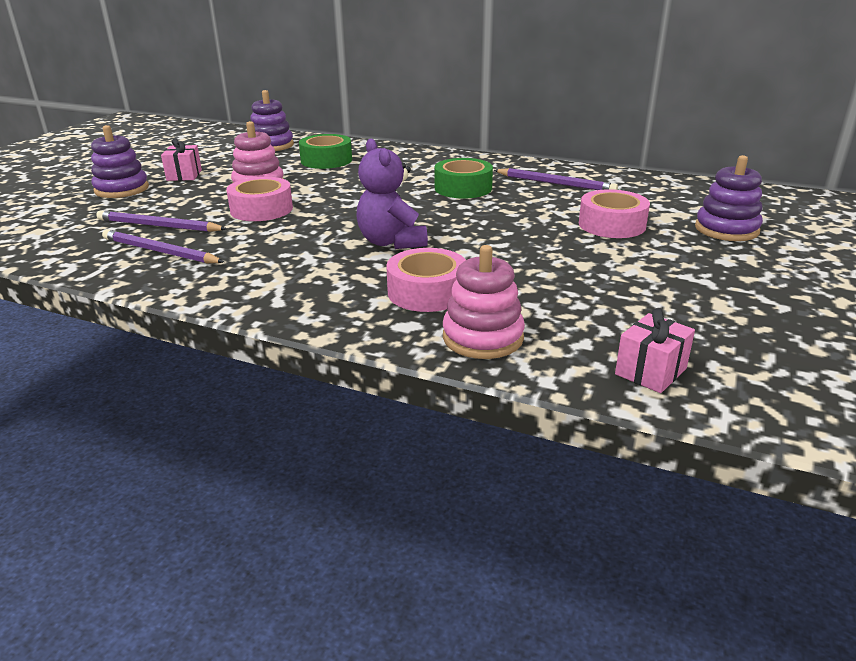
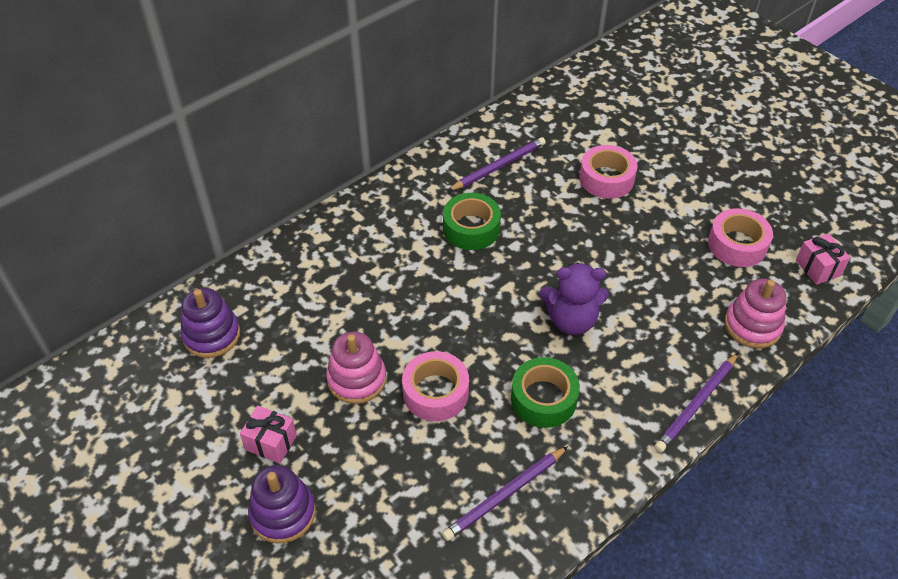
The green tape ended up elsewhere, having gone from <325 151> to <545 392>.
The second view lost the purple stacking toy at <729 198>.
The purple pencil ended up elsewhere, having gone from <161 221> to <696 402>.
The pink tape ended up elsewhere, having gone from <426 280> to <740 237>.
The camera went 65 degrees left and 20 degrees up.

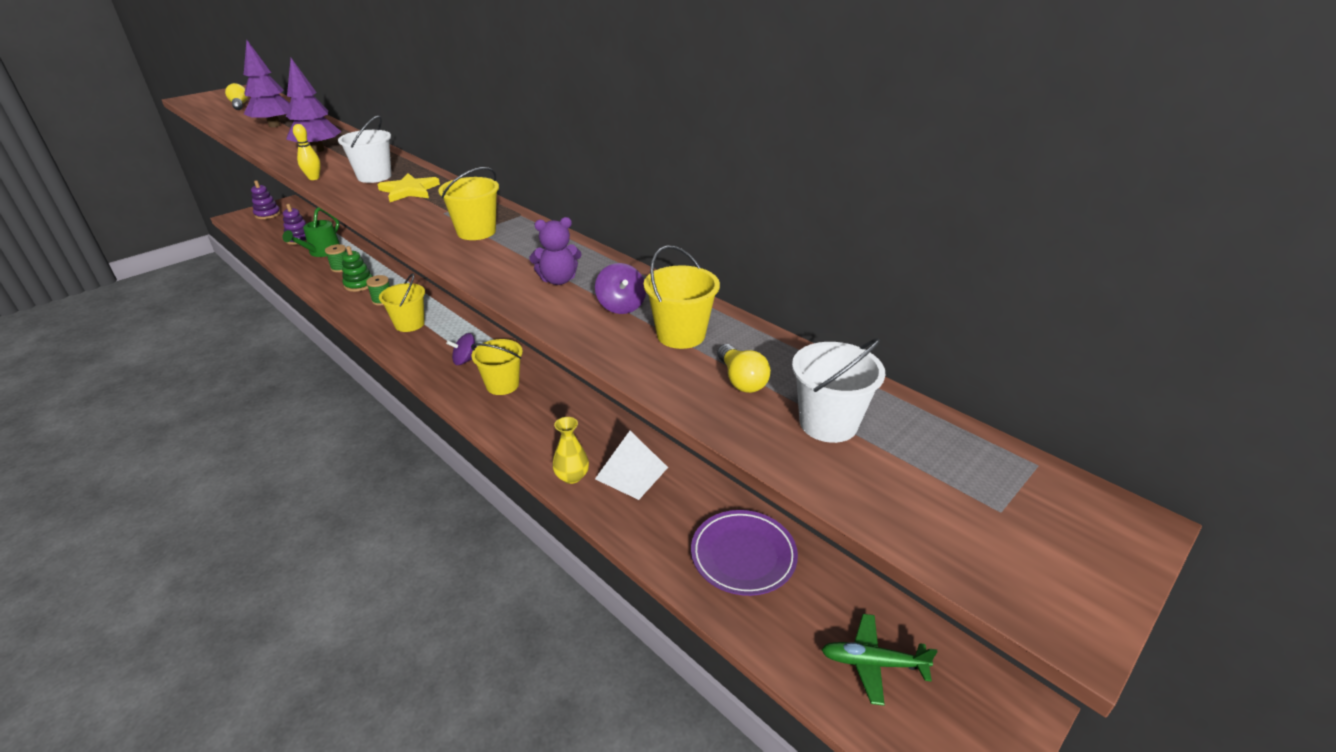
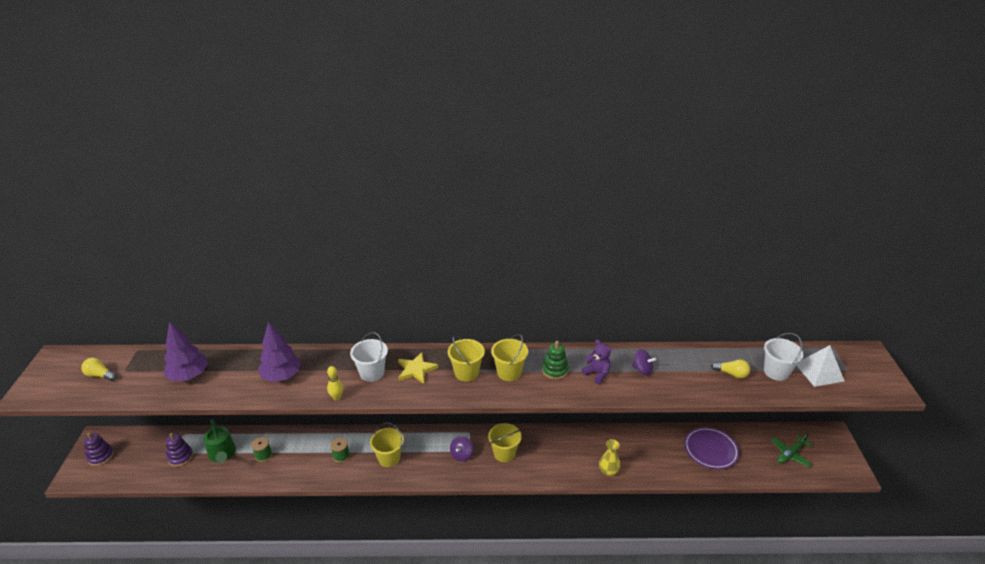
The purple teddy bear at <555 251> ended up facing another way, 75 degrees counterclockwise from before.
The yellow bucket ended up elsewhere, having gone from <682 297> to <466 359>.
The green stacking toy ended up elsewhere, having gone from <357 269> to <555 360>.
The white pyramid ended up elsewhere, having gone from <631 465> to <820 366>.
The camera went 45 degrees left and 0 degrees up.

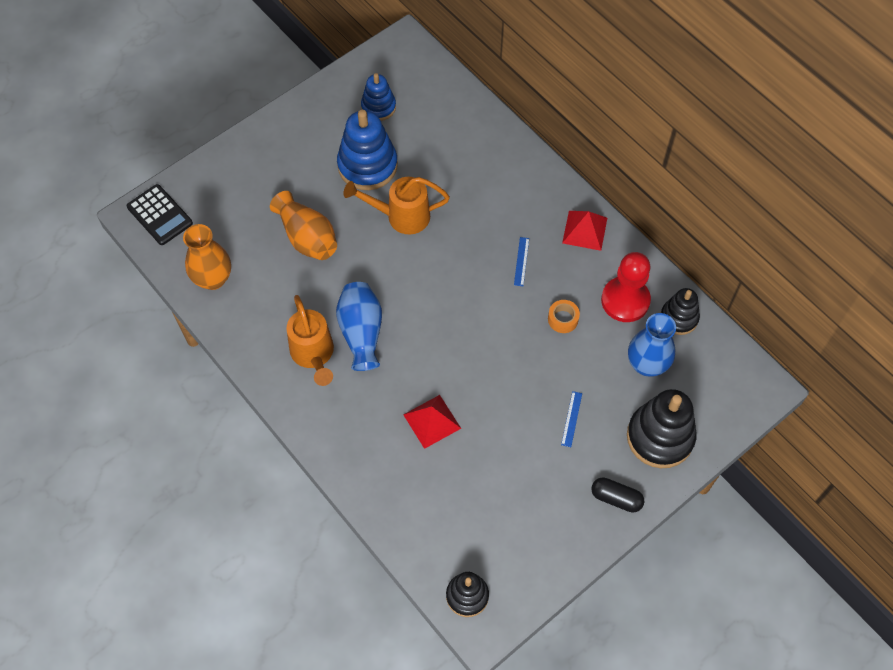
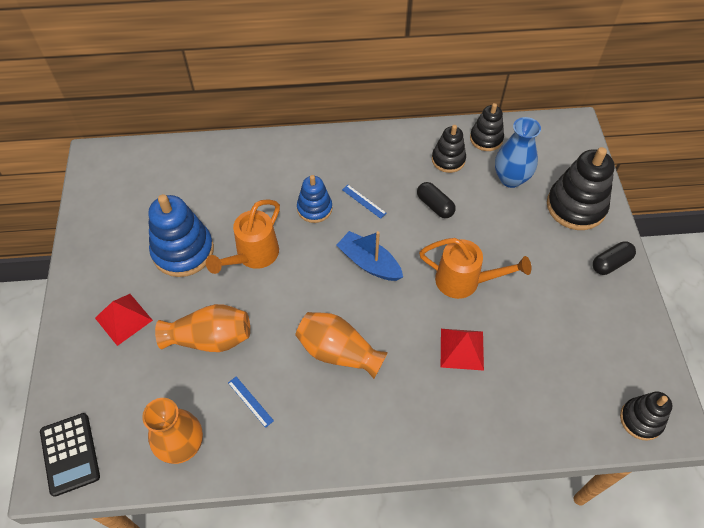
The blue stacking toy ended up elsewhere, having gone from <378 97> to <314 199>.
The black calculator at <160 214> ended up facing another way, 75 degrees clockwise from before.
The red pyramid ended up elsewhere, having gone from <584 231> to <124 320>.
Where the red pawn stood at <626 287>, the black stacking toy came to stand at <449 149>.
What was the blue vase at <359 326> turned into the orange vase at <341 345>.
The orange watering can ended up elsewhere, having gone from <310 340> to <475 268>.
Where the orange tape stood at <564 316>, the black capsule came to stand at <436 200>.
The blue ruler ended up elsewhere, having gone from <571 419> to <251 402>.
The second view gained the blue boat at <369 256>.
The camera went 55 degrees left and 5 degrees down.

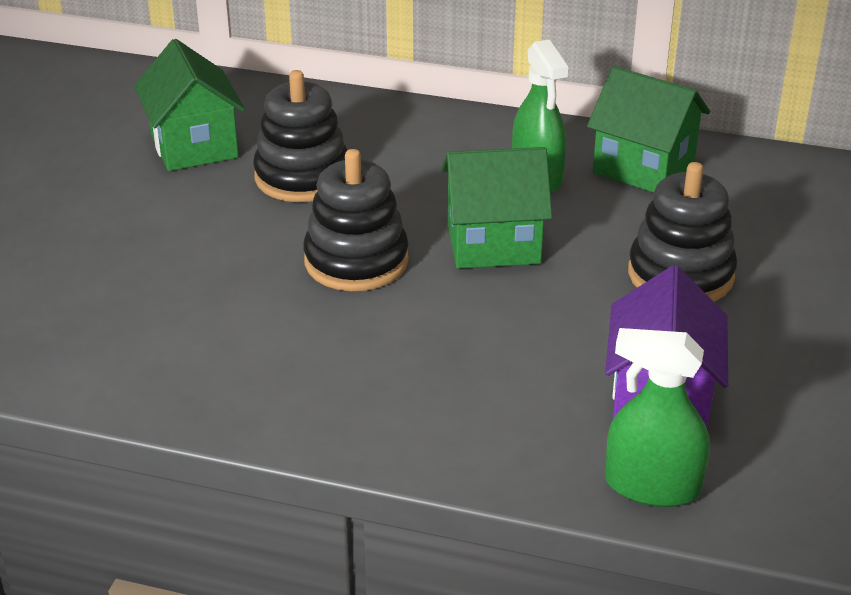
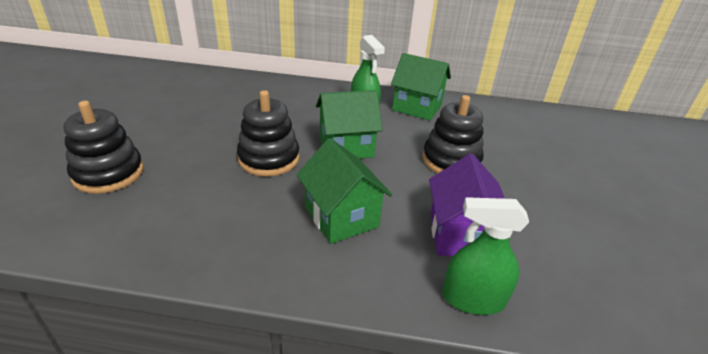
The green house ended up elsewhere, having gone from <189 105> to <344 191>.
The black stacking toy ended up elsewhere, having gone from <300 136> to <104 147>.
The camera went 10 degrees left and 0 degrees up.

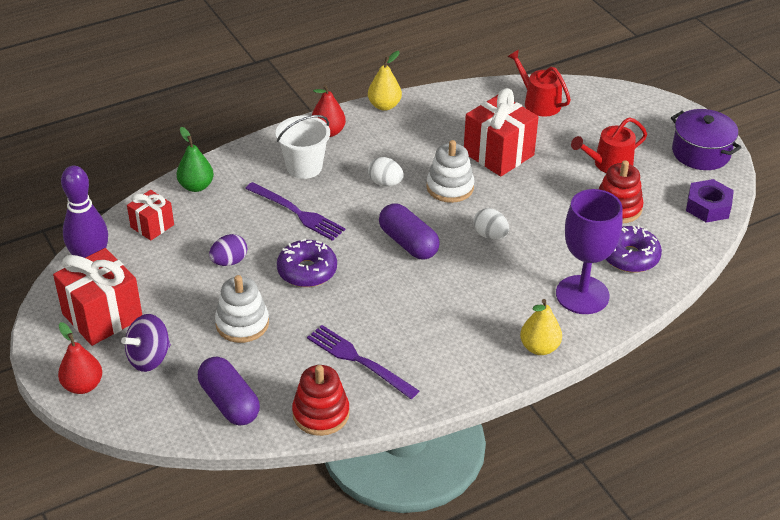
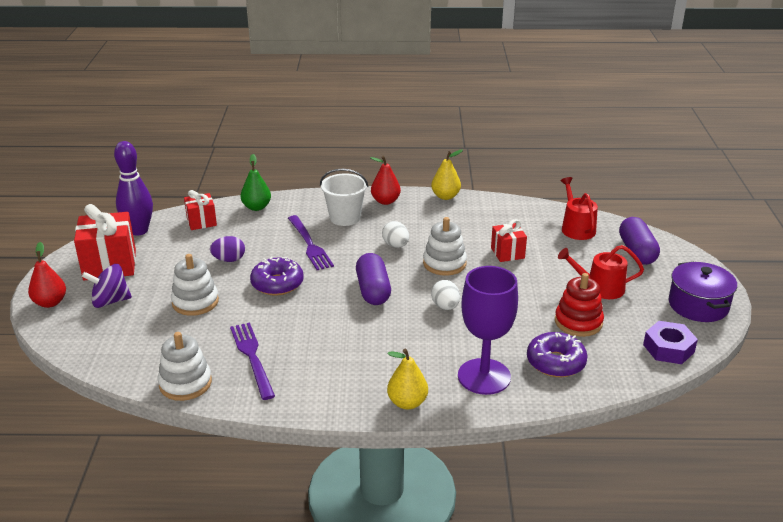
The size of the red gift at <501 132> changed by a factor of 0.57.
The purple capsule ended up elsewhere, having gone from <229 391> to <639 241>.
What was the red stacking toy at <321 400> turned into the white stacking toy at <185 366>.
The camera went 30 degrees right and 10 degrees down.

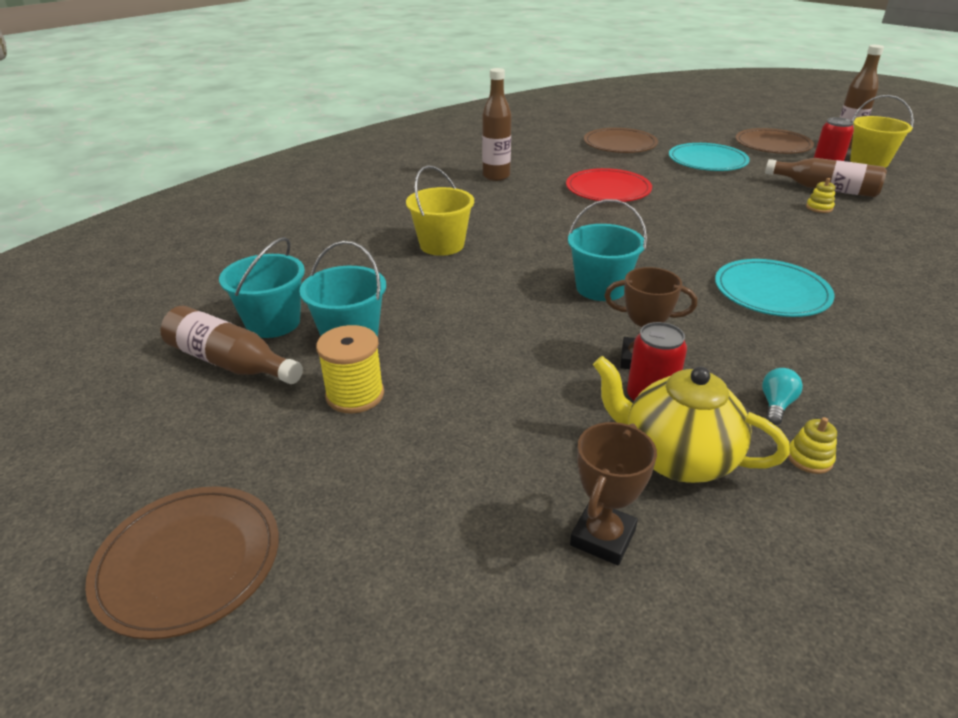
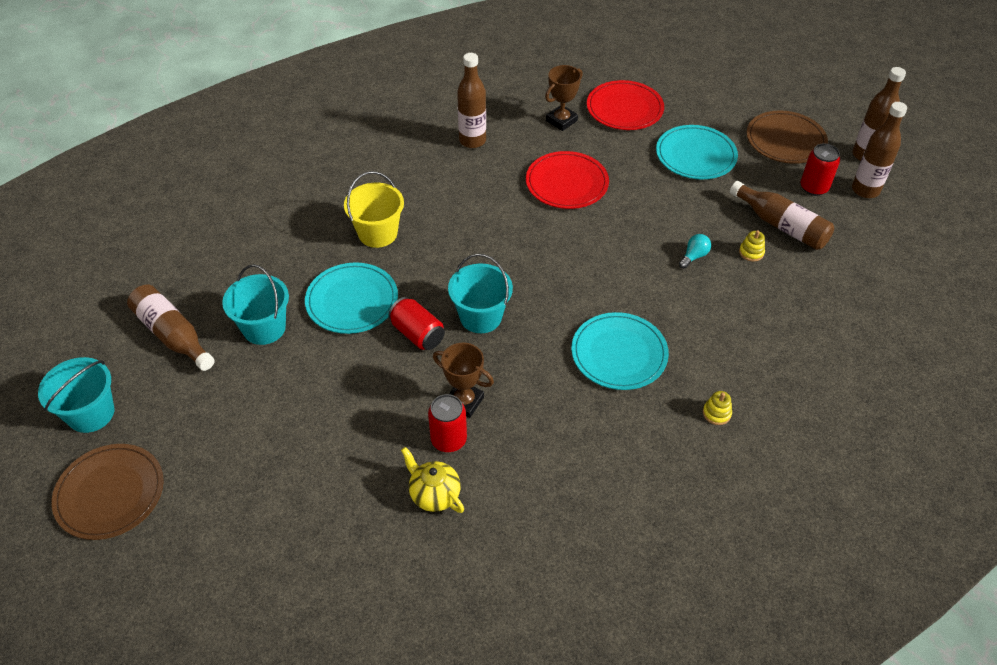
Where the yellow bucket stood at <882 131>, the brown bottle came to stand at <879 150>.
What was the brown plate at <621 140> turned into the red plate at <625 105>.
The turquoise bucket ended up elsewhere, having gone from <262 287> to <76 395>.
The second view lost the yellow spool at <350 369>.
The size of the yellow teapot at <691 419> changed by a factor of 0.64.
The turquoise light bulb ended up elsewhere, having gone from <782 396> to <695 251>.
The yellow stacking toy ended up elsewhere, having gone from <812 445> to <717 408>.
The brown trophy ended up elsewhere, having gone from <613 493> to <564 98>.
The second view gained the turquoise plate at <351 298>.
The second view gained the red can at <416 323>.
The camera went 15 degrees right and 15 degrees up.

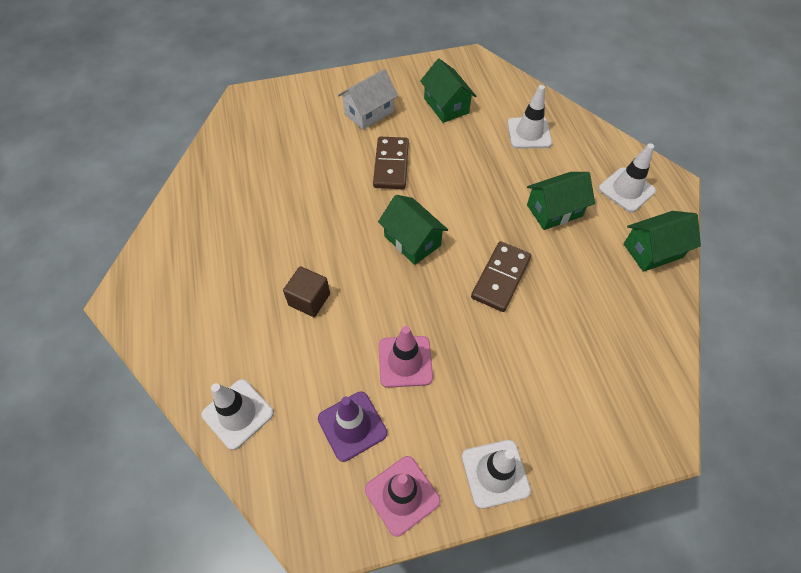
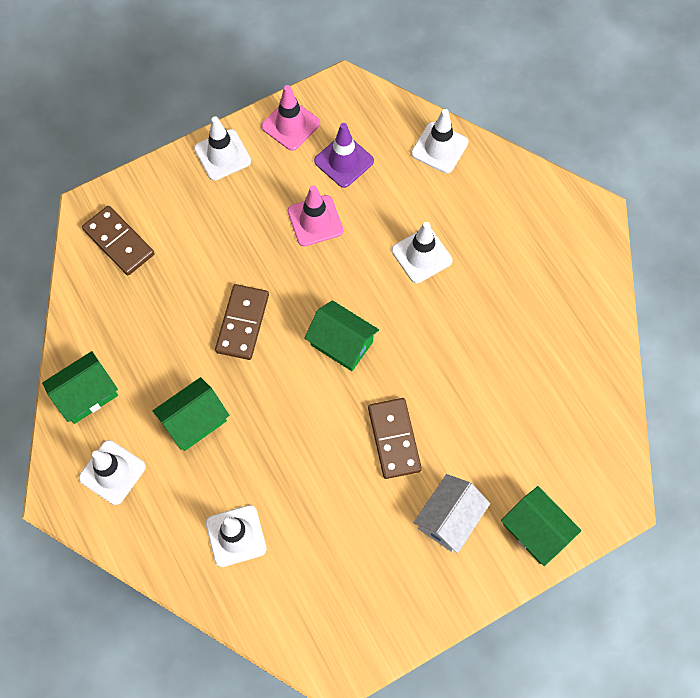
The green house ended up elsewhere, having gone from <448 91> to <541 526>.
Where the brown cube stood at <306 291>, the white traffic cone came to stand at <422 252>.
The second view gained the brown domino at <118 240>.
The camera went 165 degrees right and 10 degrees up.

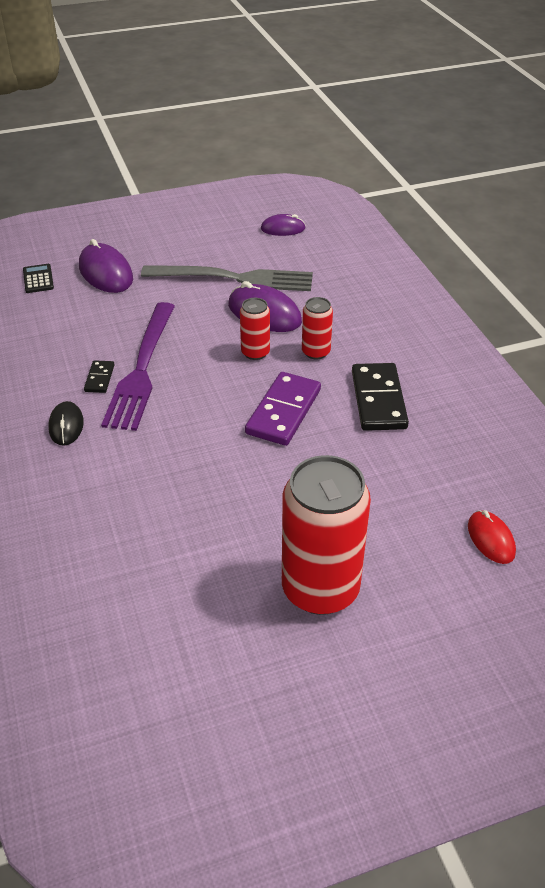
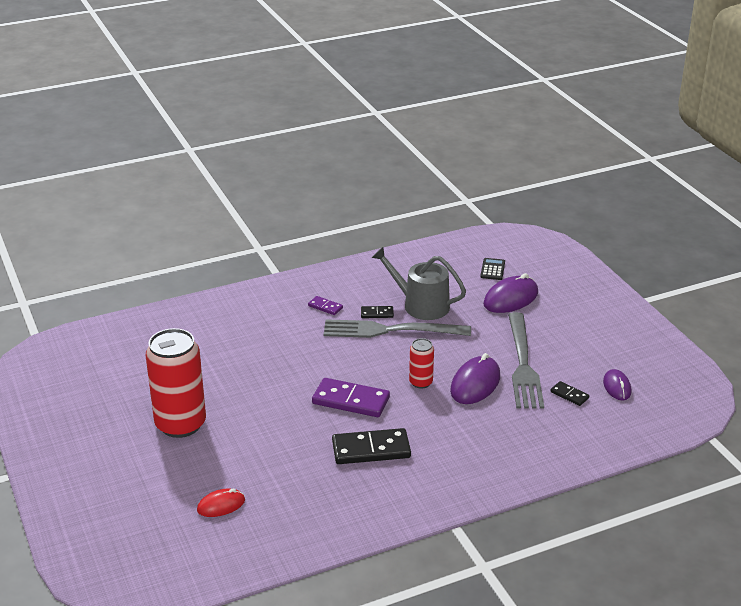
The black calculator at <38 278> ended up facing another way, 60 degrees counterclockwise from before.
The second view lost the red can at <317 328>.
What was the purple fork at <138 366> turned into the grey fork at <397 328>.
Where the black mouse stood at <66 423>, the purple domino came to stand at <325 305>.
The second view gained the grey watering can at <419 283>.
The second view gained the black domino at <569 393>.
The camera went 85 degrees right and 10 degrees down.

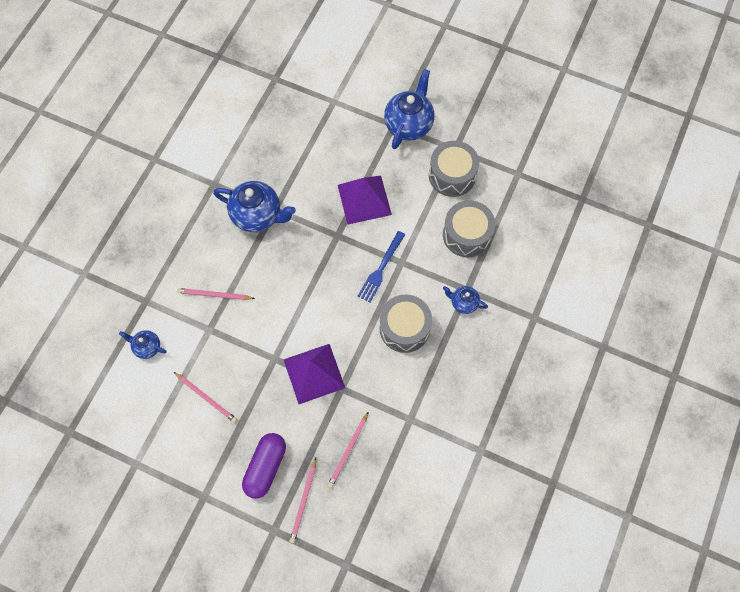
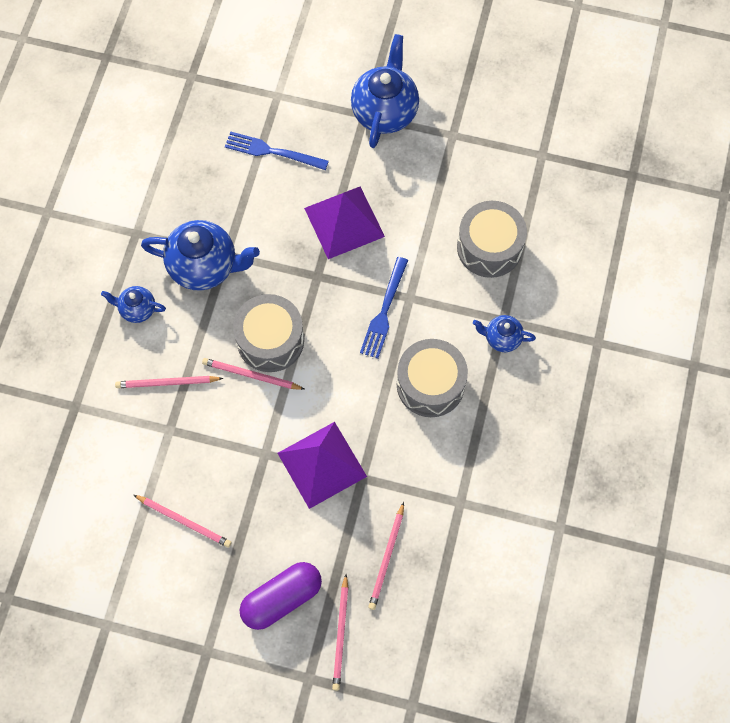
The grey drum ended up elsewhere, having gone from <454 169> to <268 333>.
The blue teapot ended up elsewhere, having gone from <143 344> to <133 304>.
The purple capsule at <264 466> ended up facing another way, 45 degrees clockwise from before.
The second view gained the blue fork at <277 150>.
The second view gained the pink pencil at <253 374>.
The camera went 10 degrees left and 0 degrees up.

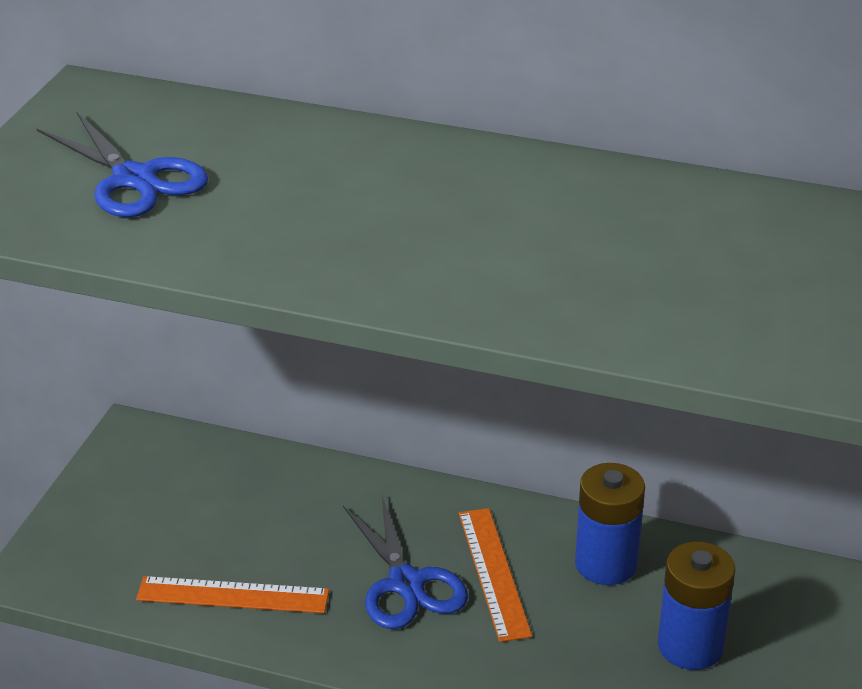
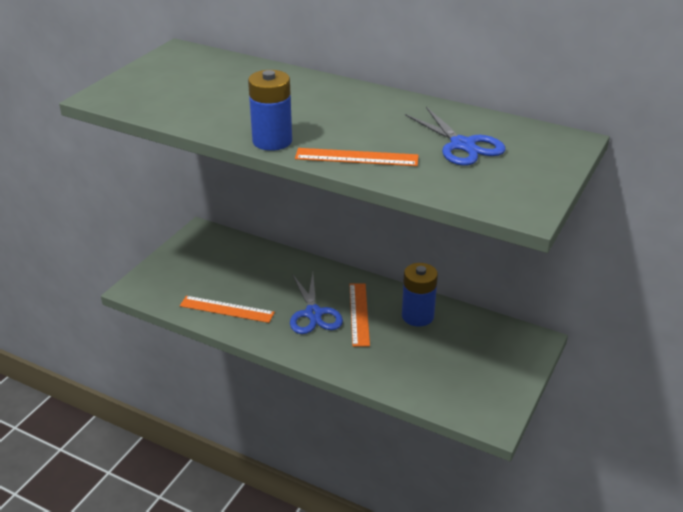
The blue scissors ended up elsewhere, having gone from <122 164> to <455 136>.
The blue battery ended up elsewhere, having gone from <696 605> to <270 110>.
The second view gained the orange ruler at <357 157>.
The camera went 10 degrees right and 0 degrees up.

